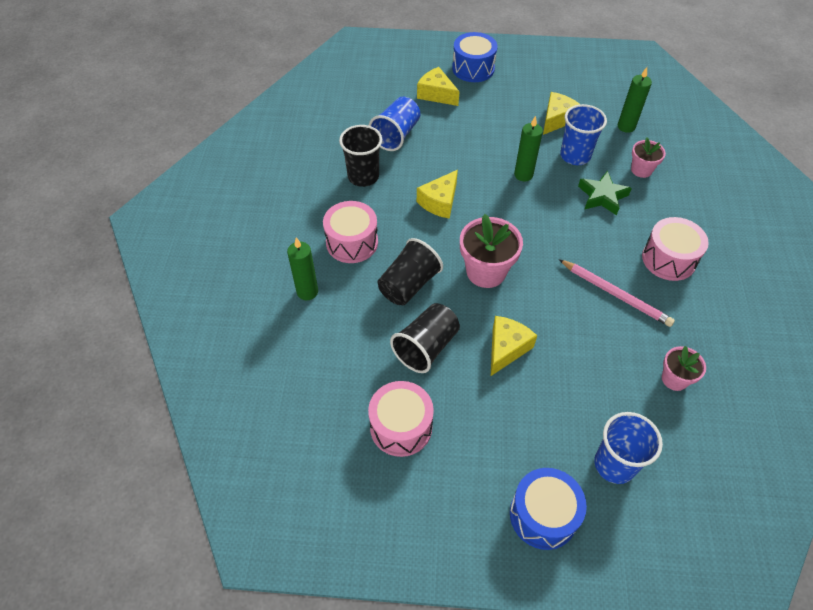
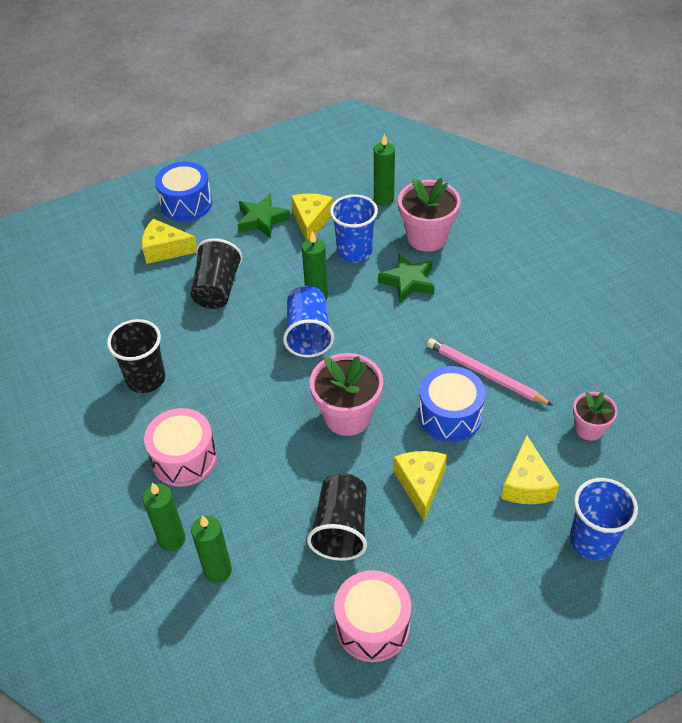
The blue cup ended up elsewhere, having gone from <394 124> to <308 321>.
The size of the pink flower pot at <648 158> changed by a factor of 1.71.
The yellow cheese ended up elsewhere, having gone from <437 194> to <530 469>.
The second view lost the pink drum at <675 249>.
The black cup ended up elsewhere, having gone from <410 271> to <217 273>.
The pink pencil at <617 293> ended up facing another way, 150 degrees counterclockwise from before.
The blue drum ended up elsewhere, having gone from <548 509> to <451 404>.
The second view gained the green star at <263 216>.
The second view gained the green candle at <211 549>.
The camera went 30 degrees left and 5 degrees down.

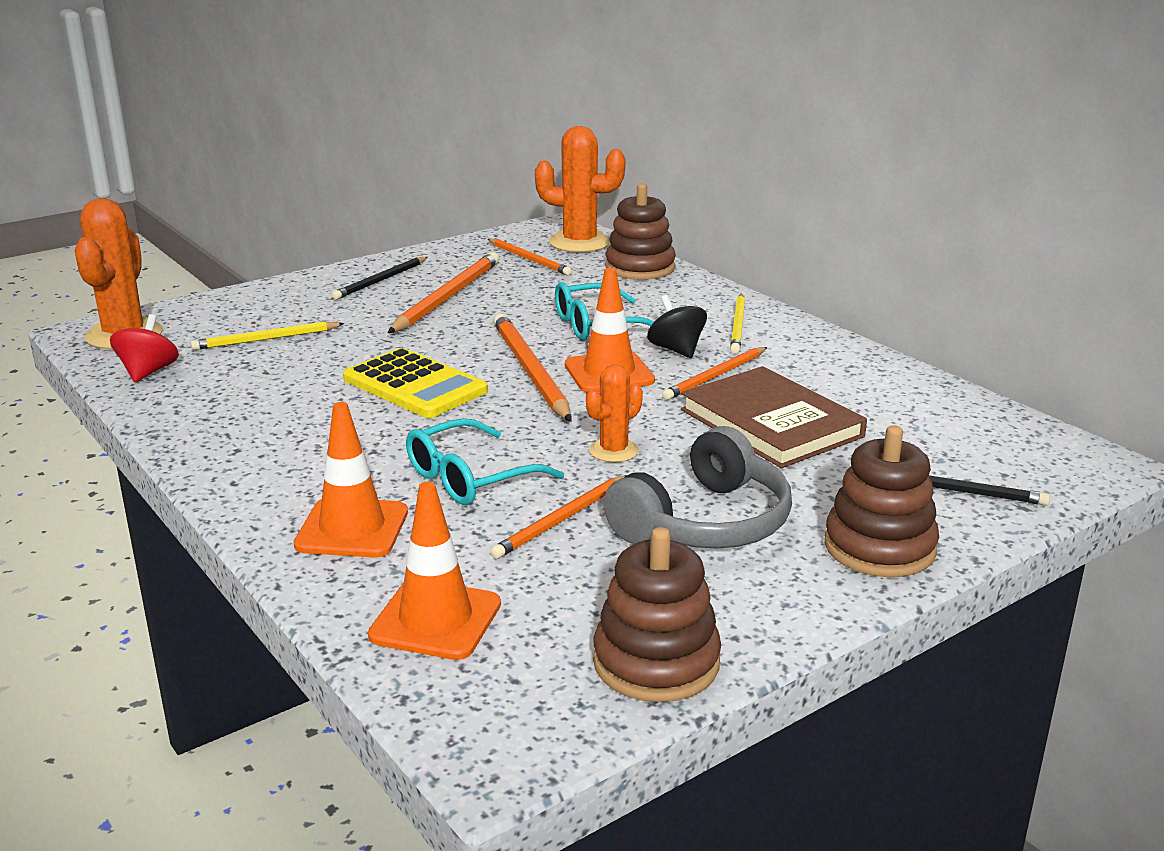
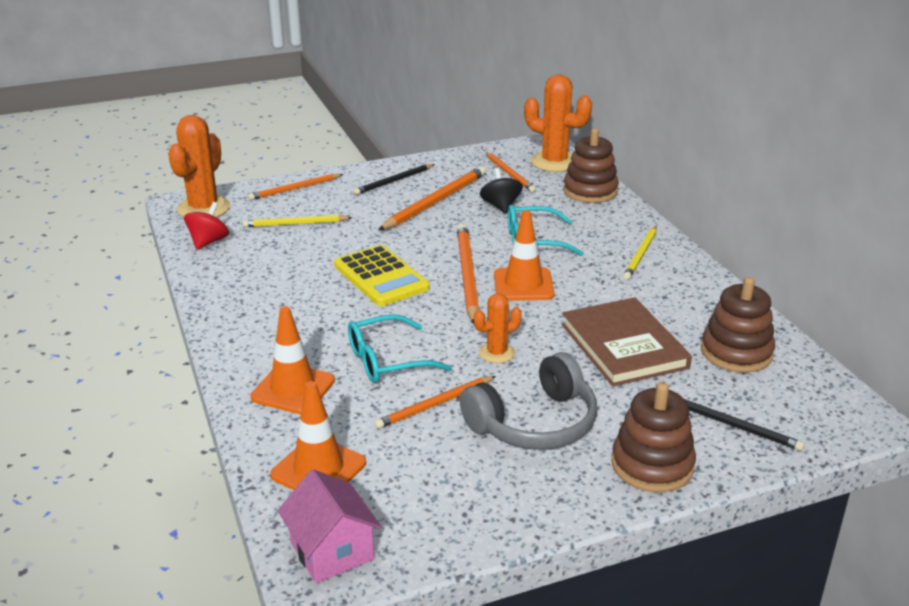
The black spinning top ended up elsewhere, having gone from <677 326> to <501 191>.
The orange pencil ended up elsewhere, having gone from <714 373> to <295 187>.
The brown stacking toy ended up elsewhere, having gone from <657 614> to <738 325>.
The second view gained the pink house at <330 526>.
The camera went 15 degrees right and 5 degrees up.

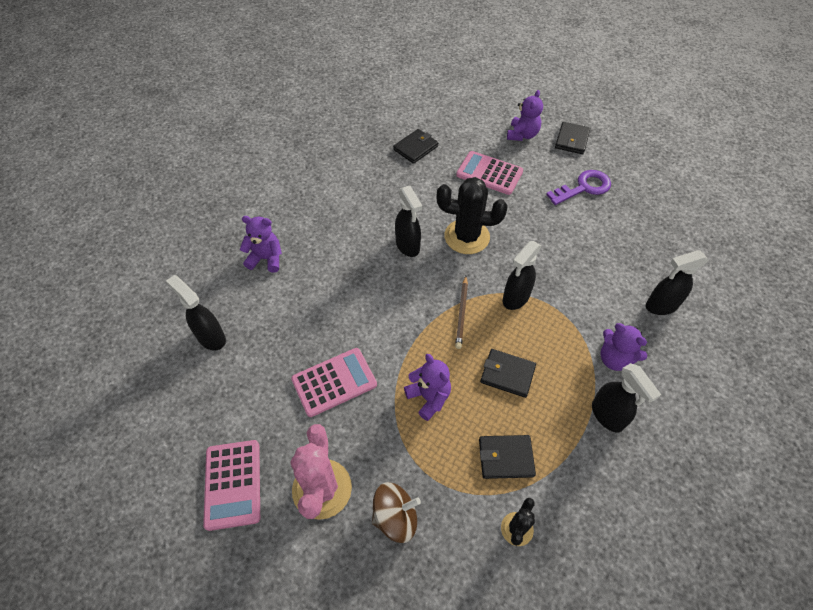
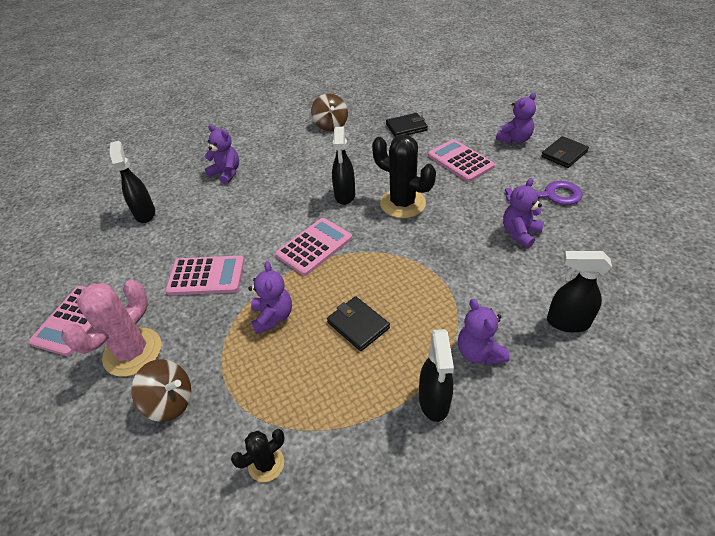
The second view lost the black spray bottle at <522 275>.
The second view lost the brown pencil at <461 312>.
The second view lost the black wallet at <507 457>.
The second view gained the brown spinning top at <329 112>.
The second view gained the purple teddy bear at <523 213>.
The second view gained the pink calculator at <313 247>.
The camera went 30 degrees right and 10 degrees down.

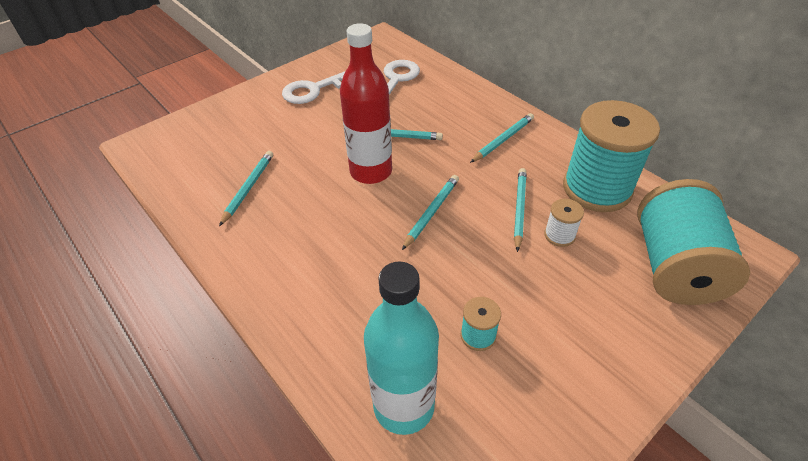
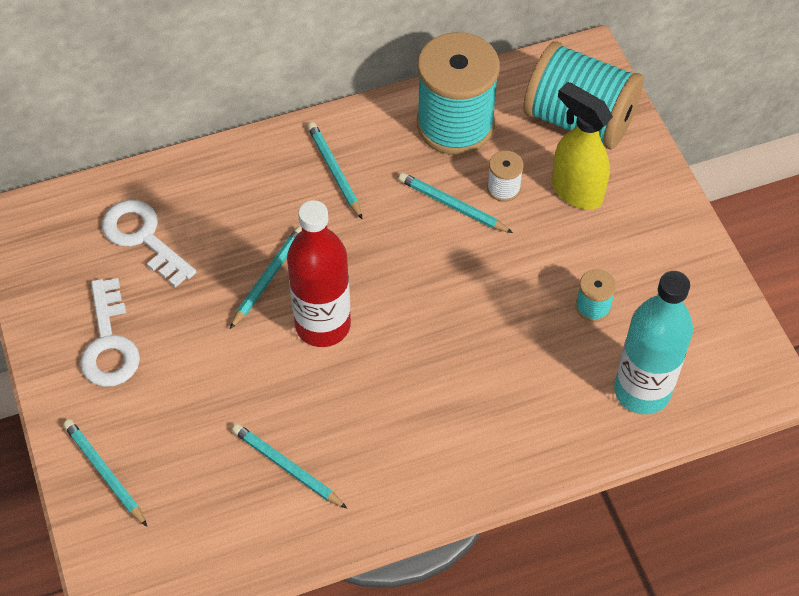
The turquoise pencil ended up elsewhere, having gone from <430 212> to <105 472>.
The second view gained the yellow spray bottle at <582 146>.
The camera went 70 degrees left and 10 degrees up.

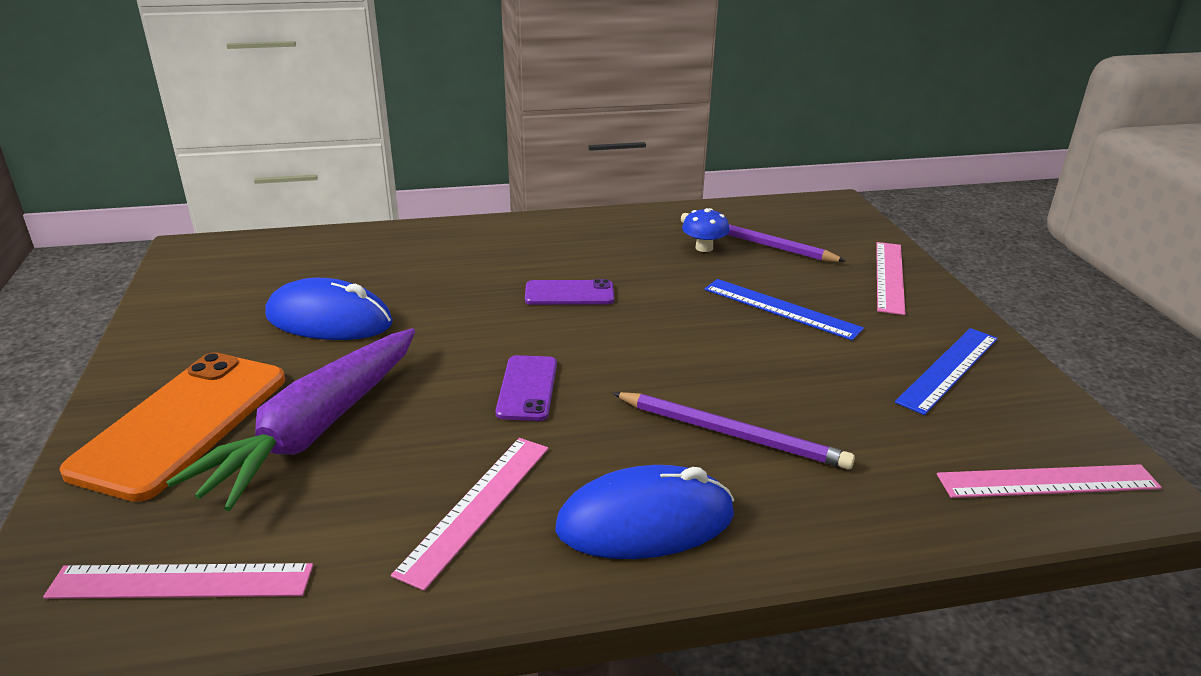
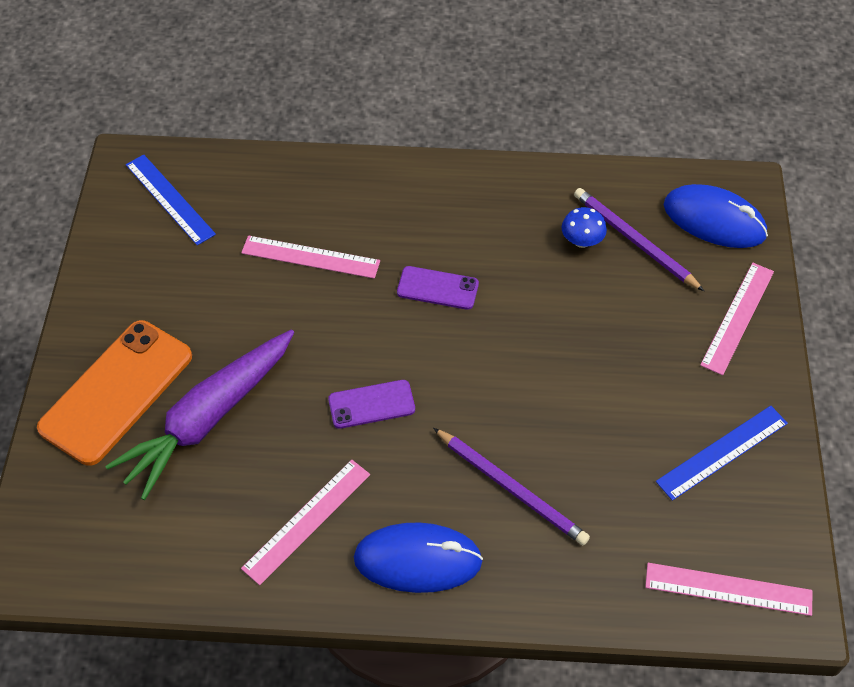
The blue mouse ended up elsewhere, having gone from <329 309> to <716 216>.
The blue ruler ended up elsewhere, having gone from <784 310> to <171 200>.
The purple phone at <526 388> ended up facing another way, 60 degrees clockwise from before.
The pink ruler ended up elsewhere, having gone from <178 581> to <310 257>.
The camera went 15 degrees right and 25 degrees up.

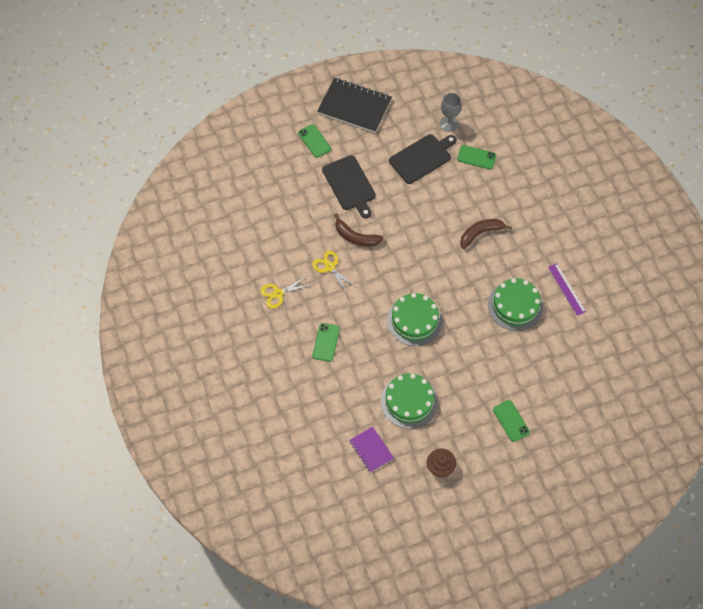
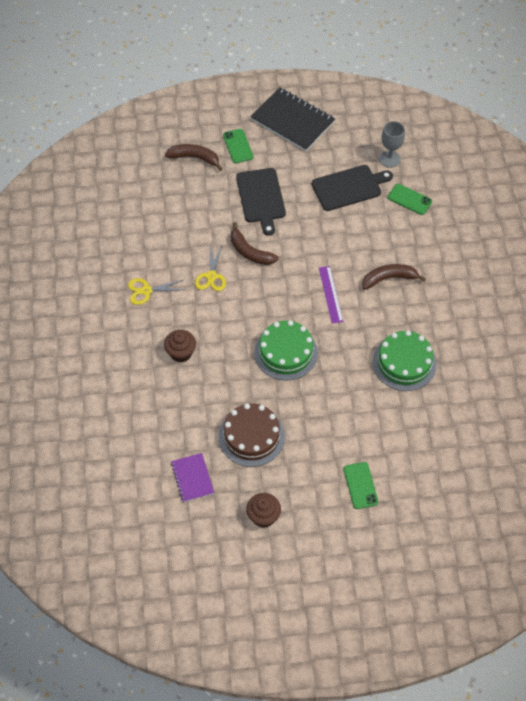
The yellow scissors at <333 272> ended up facing another way, 150 degrees counterclockwise from before.
The purple ruler ended up elsewhere, having gone from <567 289> to <331 295>.
Where the green phone stood at <326 342>, the brown cupcake came to stand at <180 346>.
What was the green cake at <409 401> turned into the brown cake at <252 435>.
The second view gained the brown banana at <194 157>.
The camera went 15 degrees right and 5 degrees down.

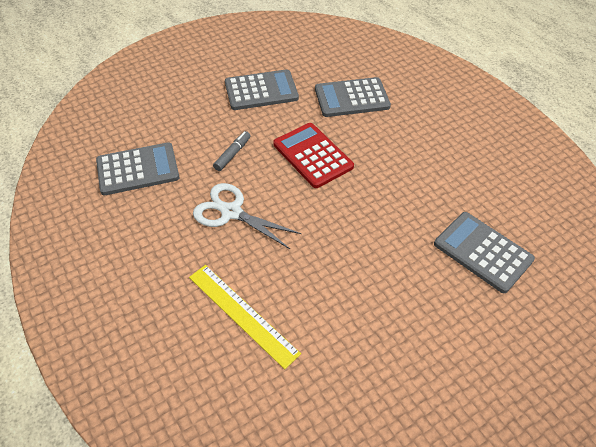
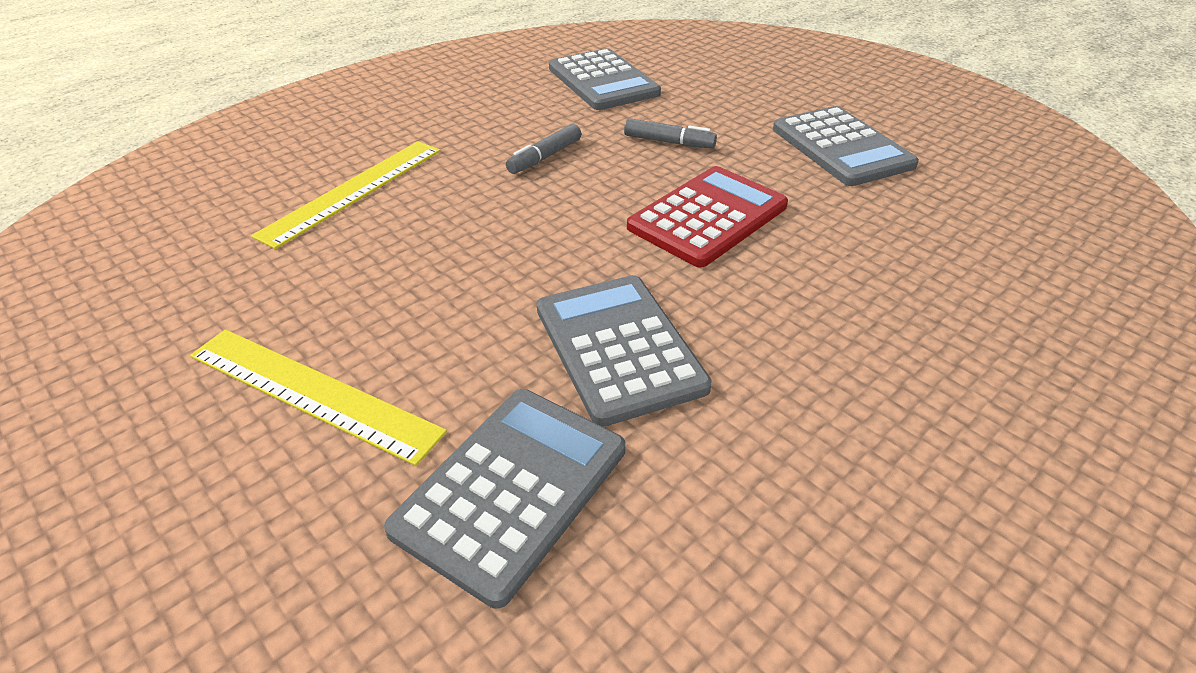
The grey calculator ended up elsewhere, having gone from <353 97> to <624 351>.
Where the white scissors stood at <247 216>, the grey marker came to stand at <543 149>.
The second view gained the yellow ruler at <318 397>.
The camera went 80 degrees right and 10 degrees down.

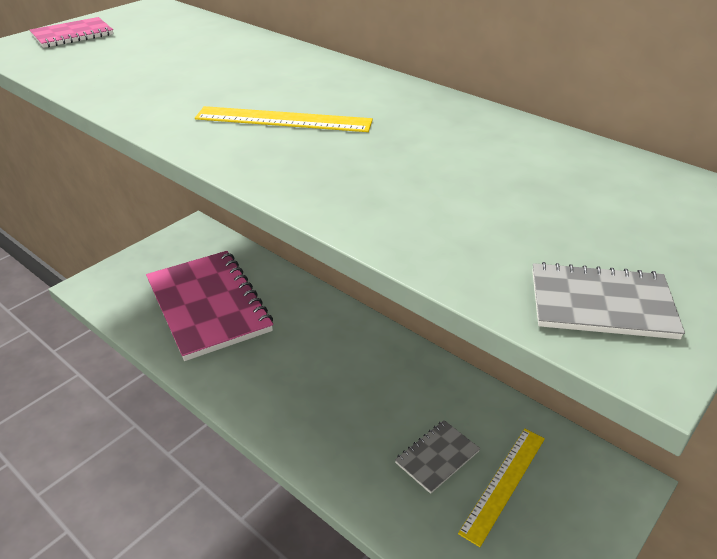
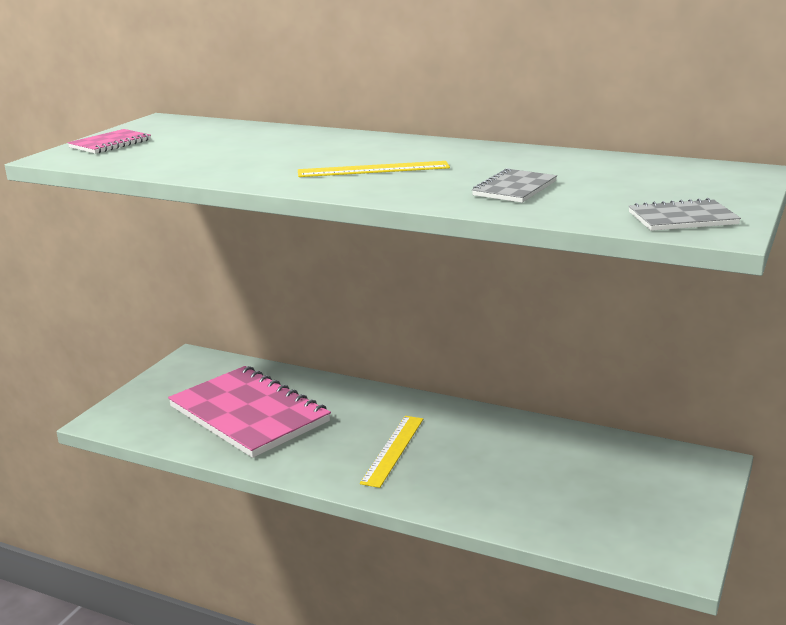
The grey notebook ended up elsewhere, having gone from <437 457> to <514 185>.
The yellow ruler ended up elsewhere, having gone from <501 488> to <391 452>.
The camera went 15 degrees left and 15 degrees down.

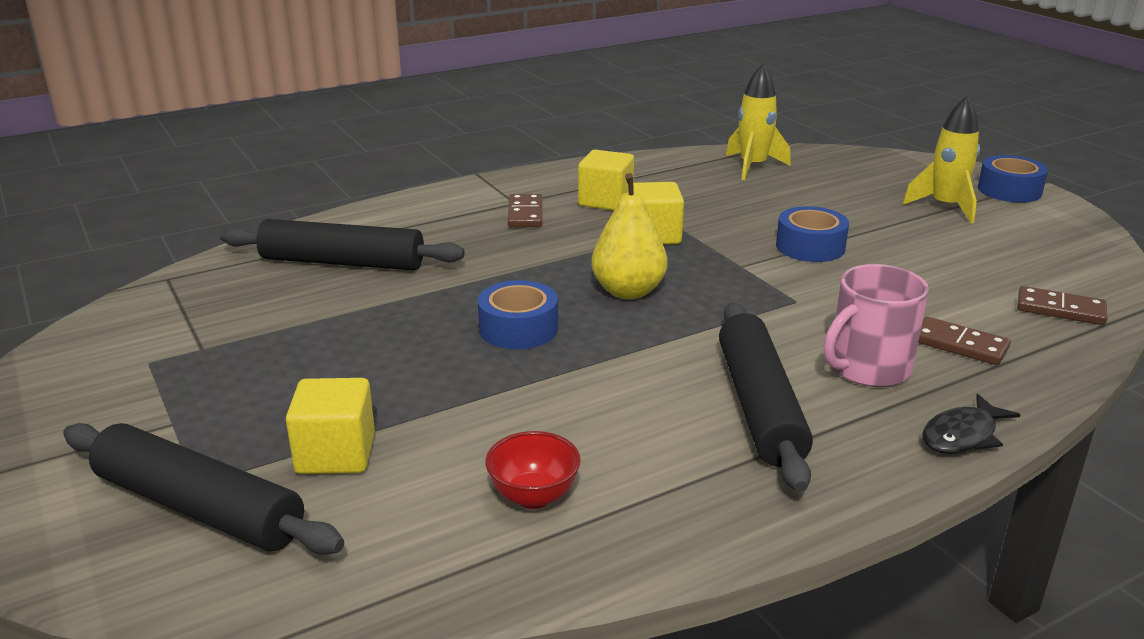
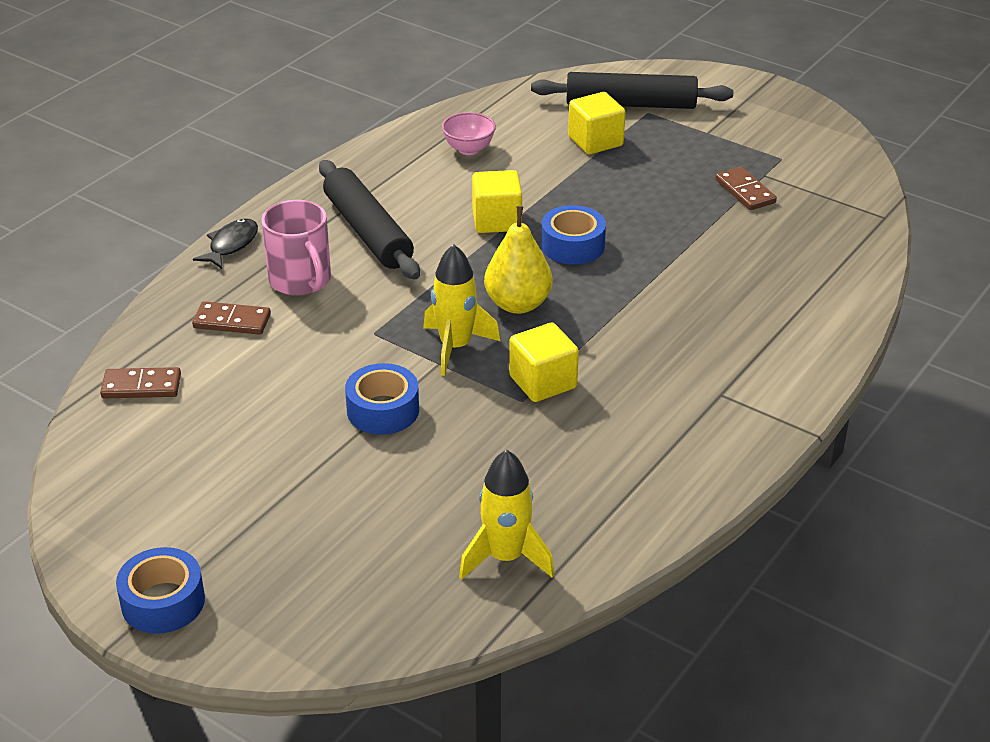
The yellow rocket ended up elsewhere, having gone from <941 159> to <461 310>.
The yellow cube ended up elsewhere, having gone from <606 180> to <497 201>.
The brown domino ended up elsewhere, having gone from <525 211> to <746 188>.
The second view lost the black rolling pin at <342 244>.
The pink mug at <876 325> ended up facing another way, 120 degrees clockwise from before.
What was the red bowl at <533 470> turned into the pink bowl at <469 133>.
The camera went 155 degrees right and 10 degrees up.

